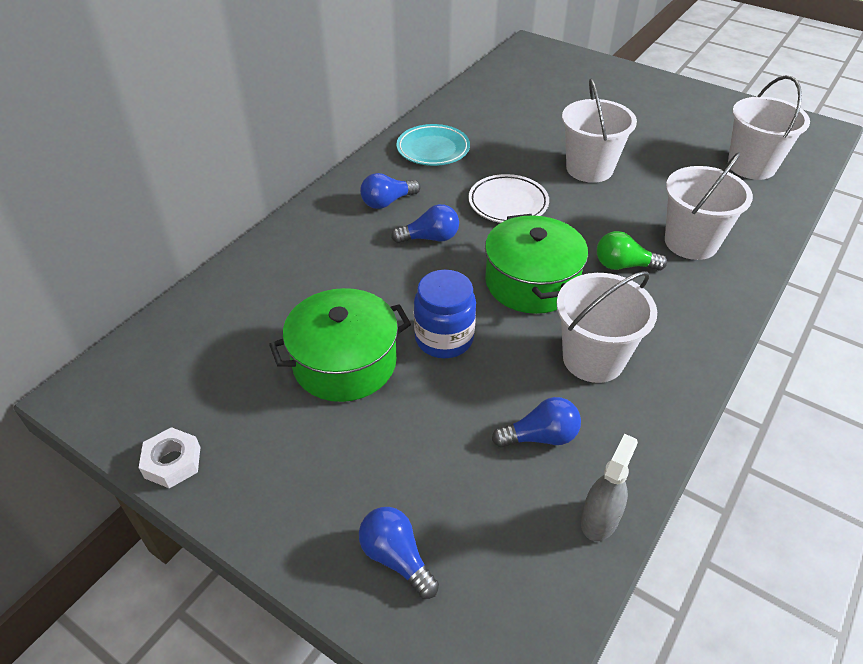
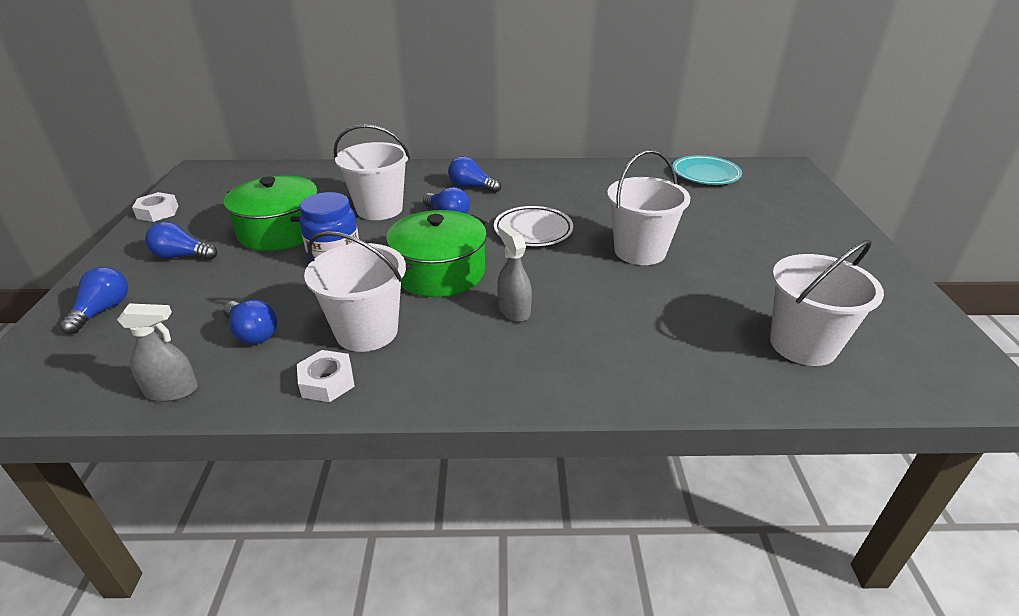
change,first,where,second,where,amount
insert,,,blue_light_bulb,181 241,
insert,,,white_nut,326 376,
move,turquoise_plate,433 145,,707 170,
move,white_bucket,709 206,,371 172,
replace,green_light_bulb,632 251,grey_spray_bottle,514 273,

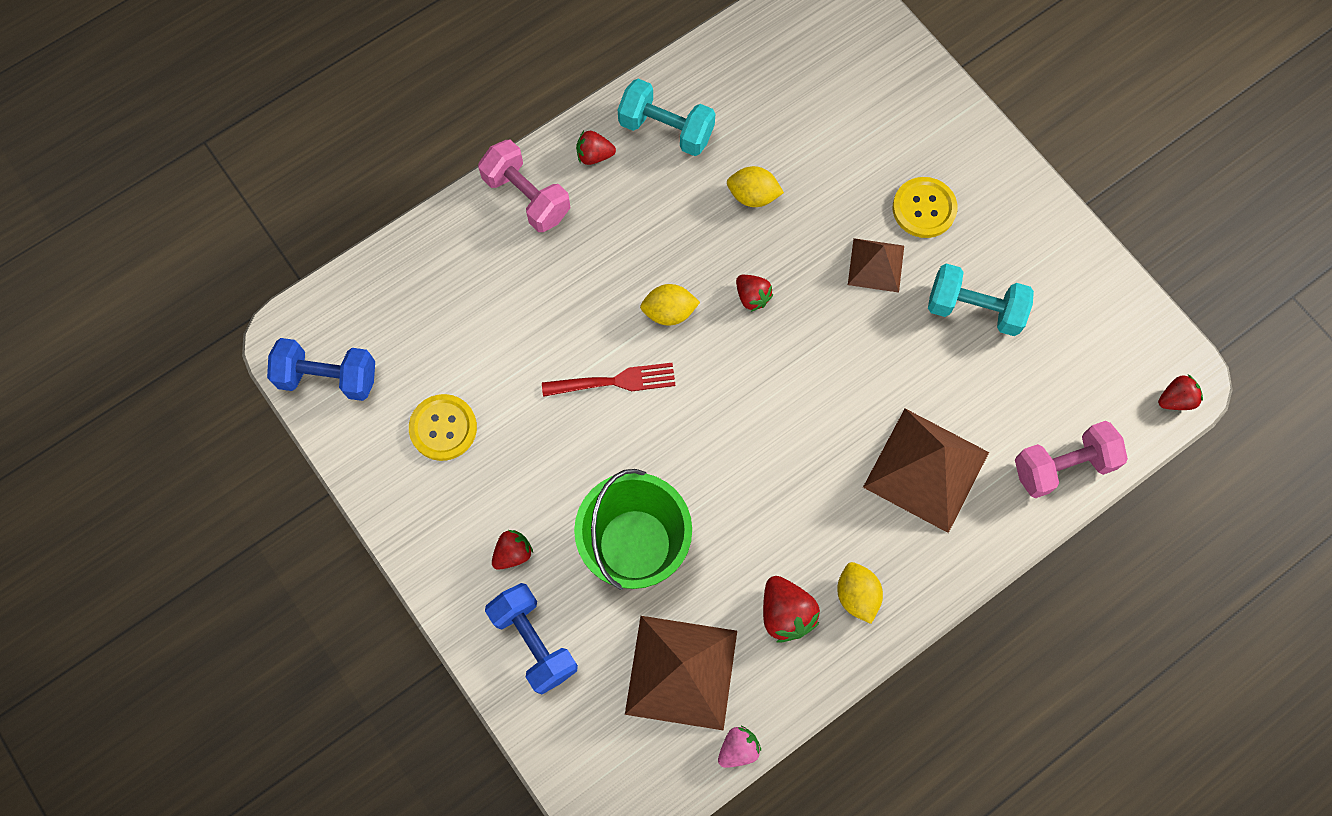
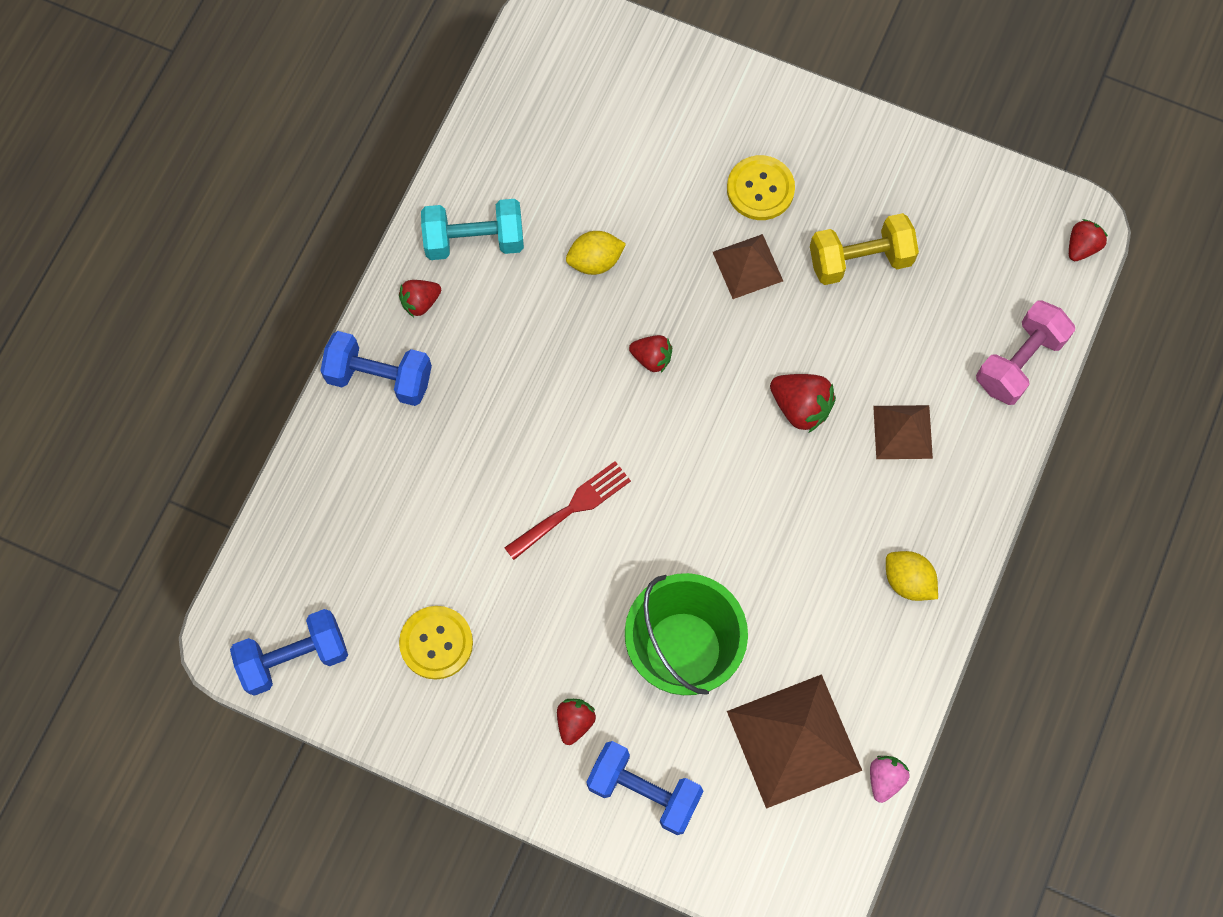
change,first,where,second,where,amount
delete,yellow_lemon,670 305,,,
move,red_strawberry,791 609,,803 403,
recolor,pink_dumbbell,524 186,blue_dumbbell,376 368,
recolor,turquoise_dumbbell,981 299,yellow_dumbbell,864 249,
resize,brown_pyramid,926 471,,903 432,x0.57

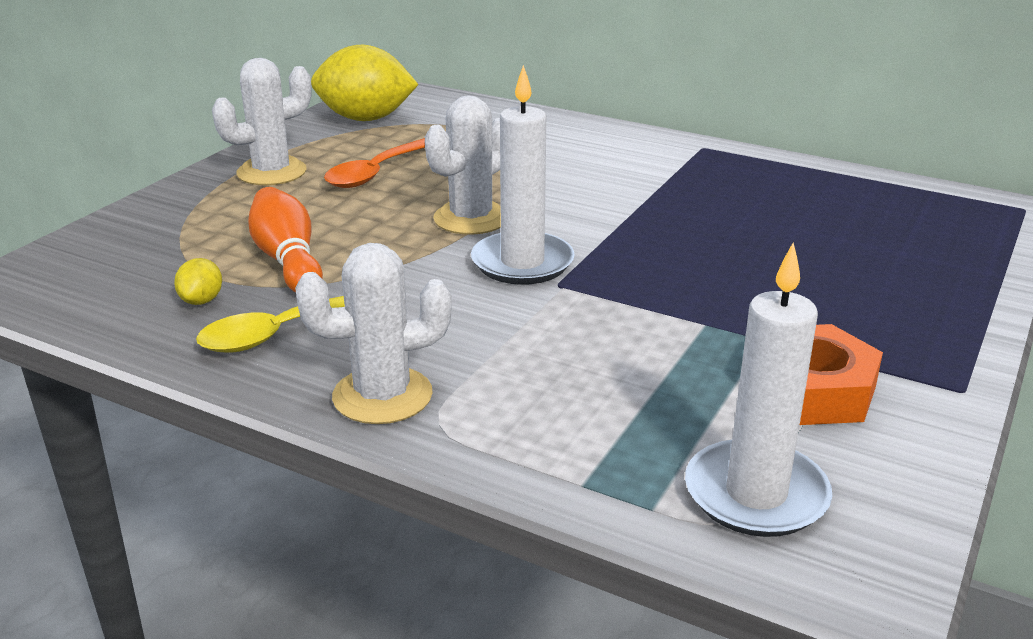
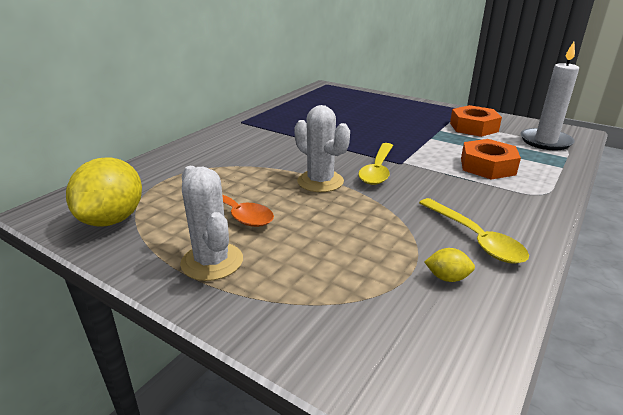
change,first,where,second,where,amount
delete,orange_bowling_pin,285 240,,,
delete,white_cactus,373 333,,,
insert,,,orange_nut,491 159,
replace,white_candle,523 175,yellow_spoon,375 164,

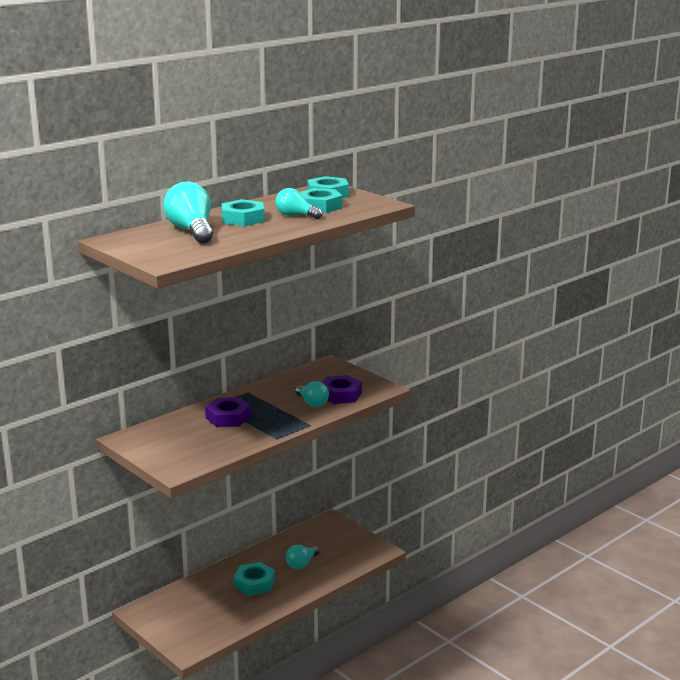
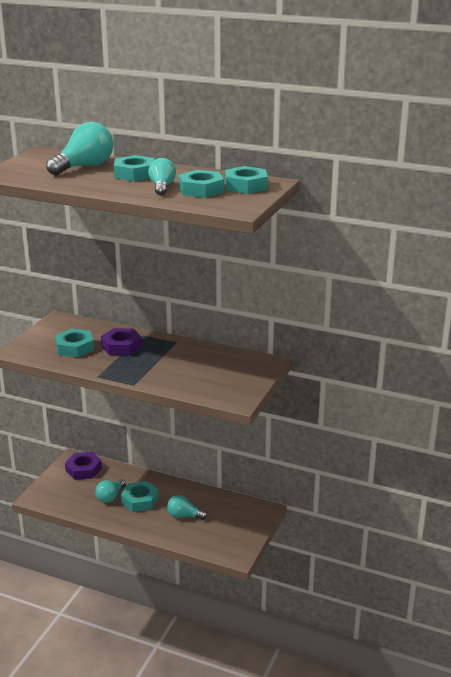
change,first,where,second,where,amount
insert,,,turquoise_nut,74 342,
move,turquoise_light_bulb,312 394,,110 491,
move,purple_nut,342 389,,83 466,

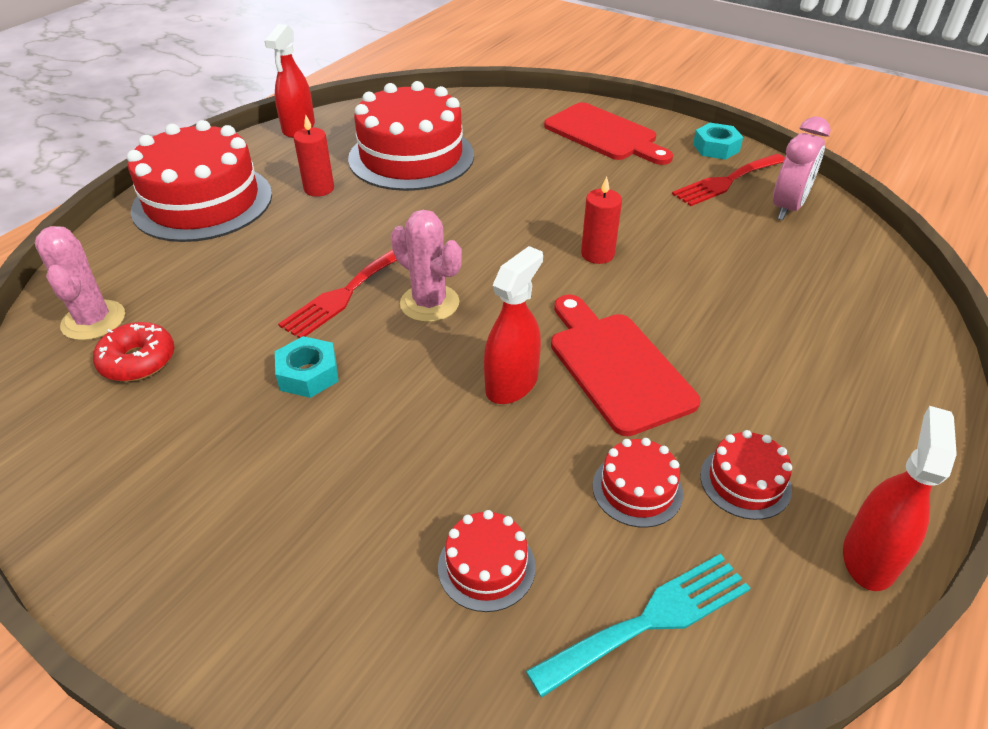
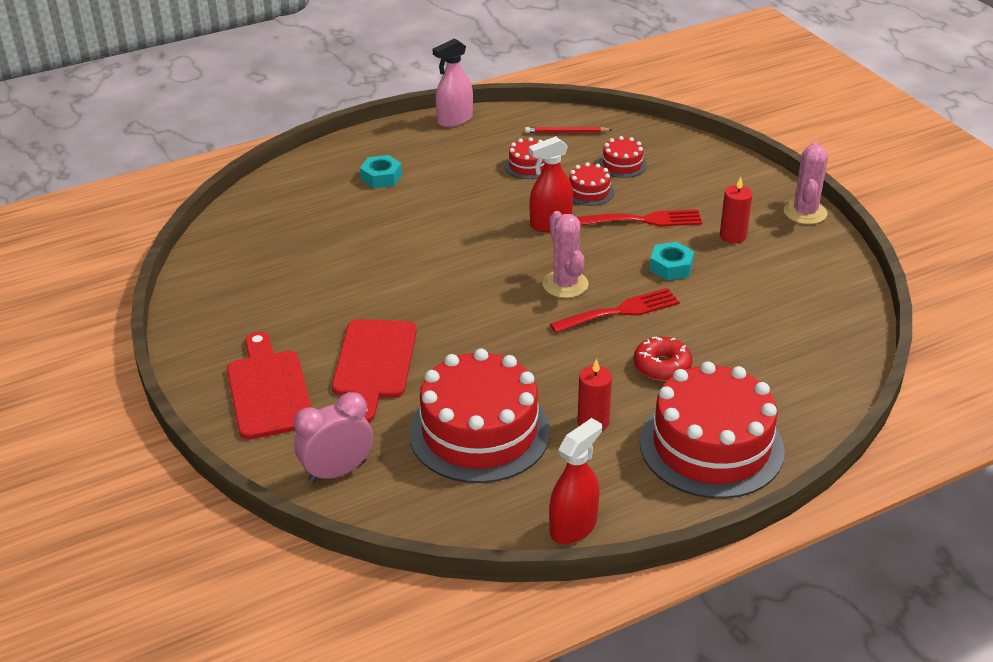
change,first,where,second,where,amount
move,pink_cactus,80 283,,806 183,
move,red_donut,133 352,,662 358,
move,red_cutting_board,625 365,,374 371,
move,red_candle,601 220,,736 210,
move,red_fork,728 180,,639 218,
move,turquoise_nut,718 141,,381 171,
move,red_cake,746 475,,591 184,
move,pink_clock,802 168,,333 437,
replace,turquoise_fork,638 626,red_pencil,568 130,
recolor,red_spray_bottle,900 498,pink_spray_bottle,453 82,

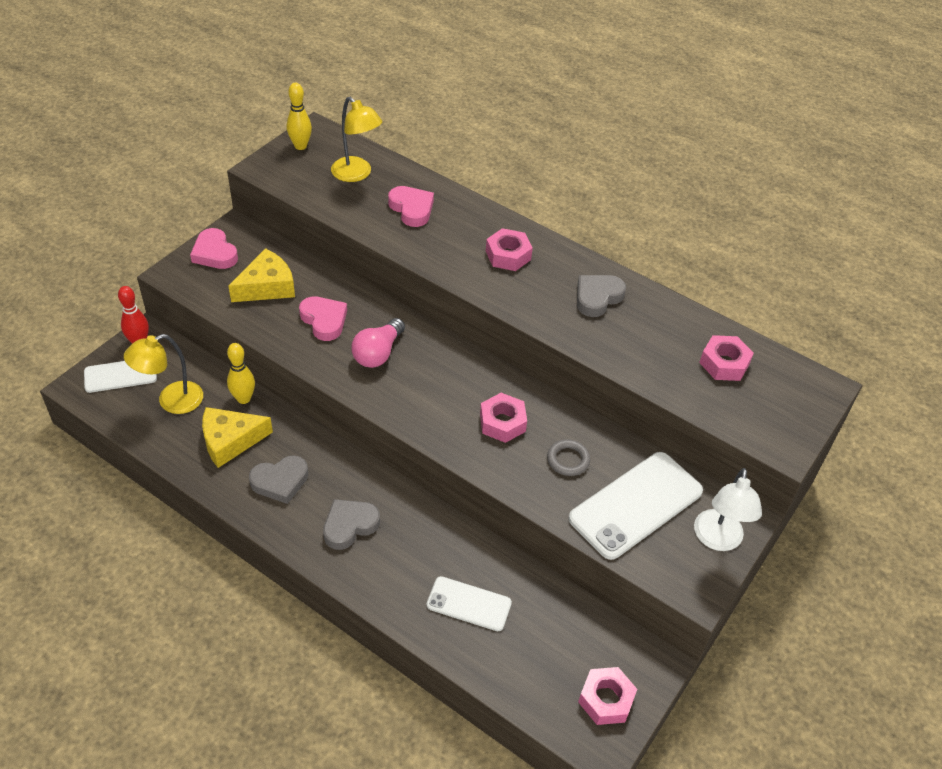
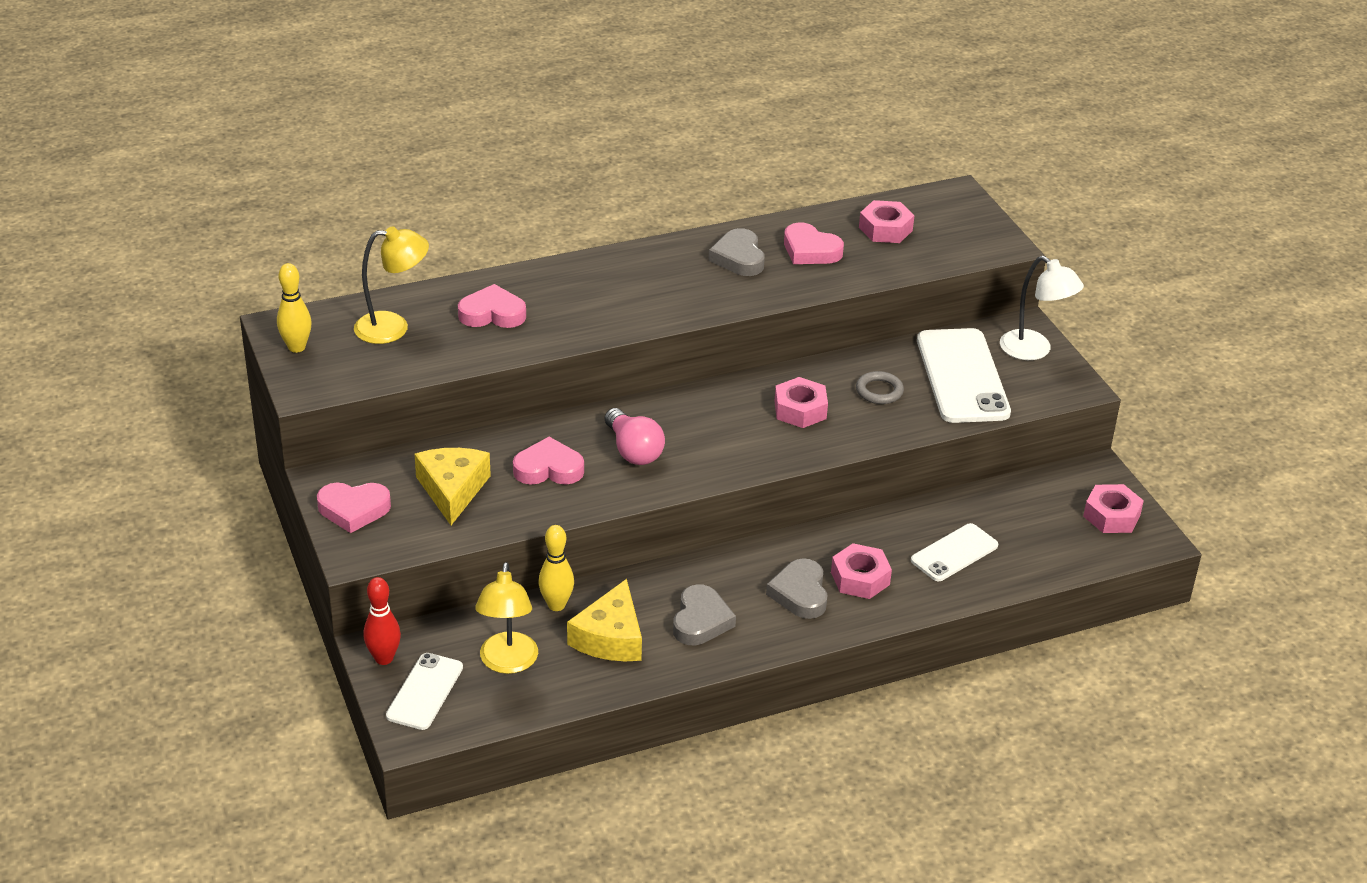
change,first,where,second,where,amount
insert,,,pink_heart,814 243,
move,pink_nut,509 249,,861 571,

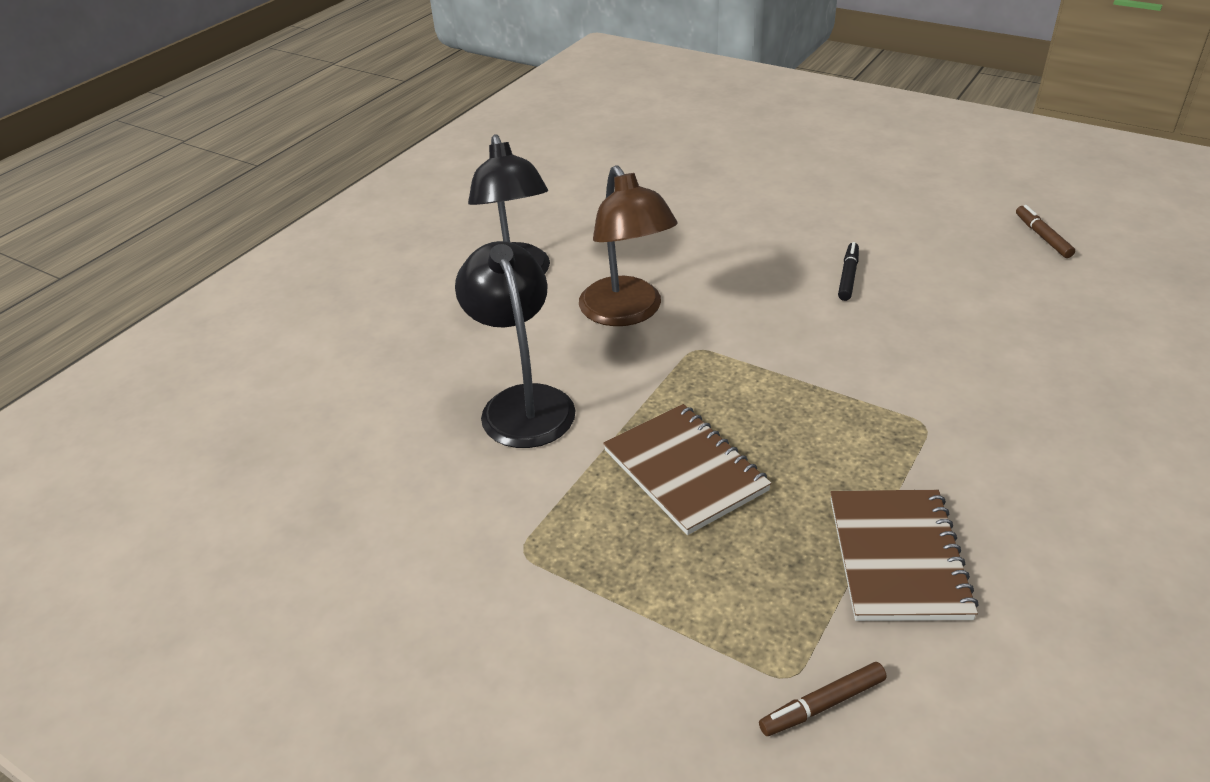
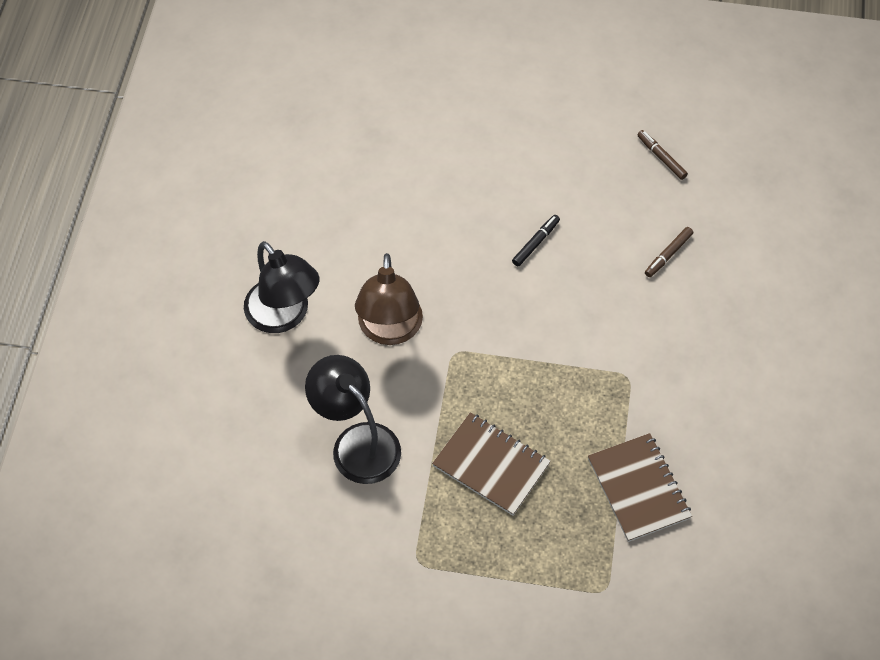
change,first,where,second,where,amount
move,brown_marker,823 699,,669 252,
rotate,brown_lamp,628 245,,389 299,45 degrees clockwise
rotate,black_marker,848 271,,536 240,45 degrees clockwise

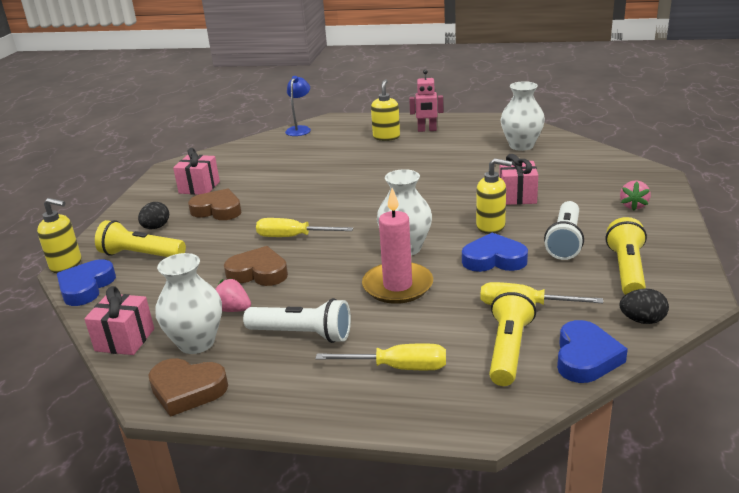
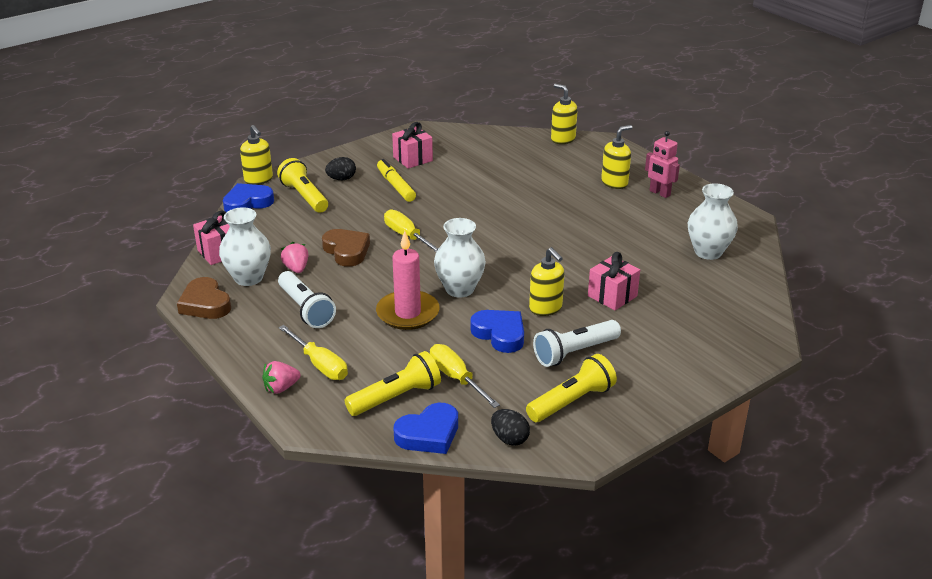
change,first,where,second,where,amount
move,pink_strawberry,635 195,,281 377,
replace,brown_heart,215 204,yellow_marker,396 180,
replace,blue_lamp,298 106,yellow_soap_dispenser,564 114,

